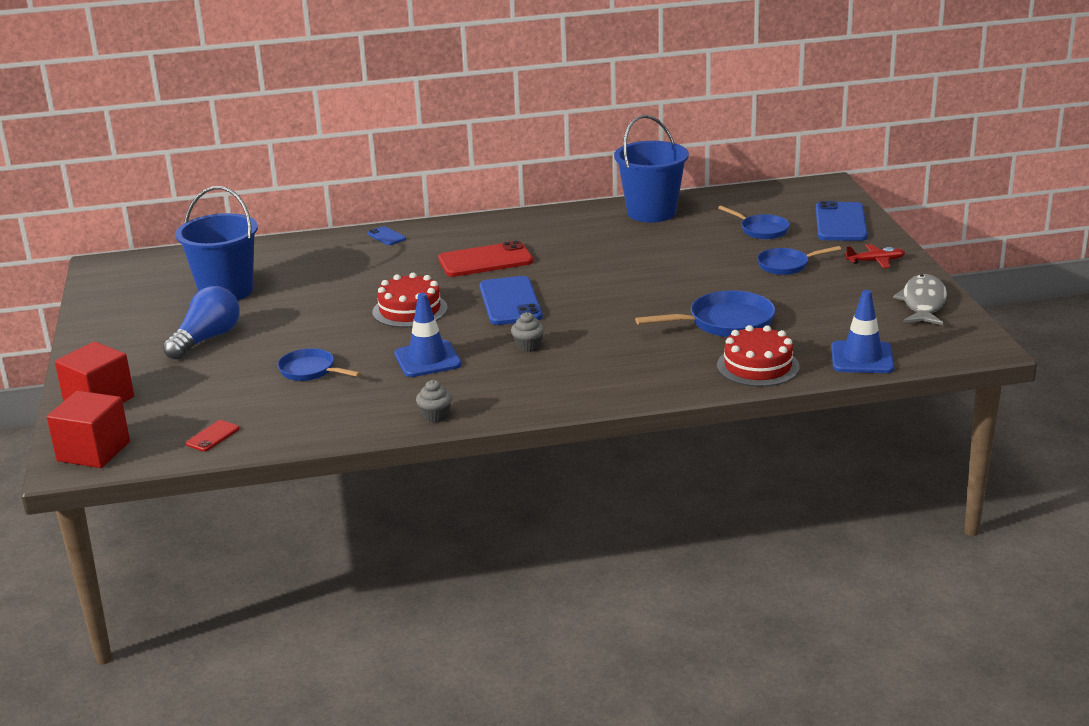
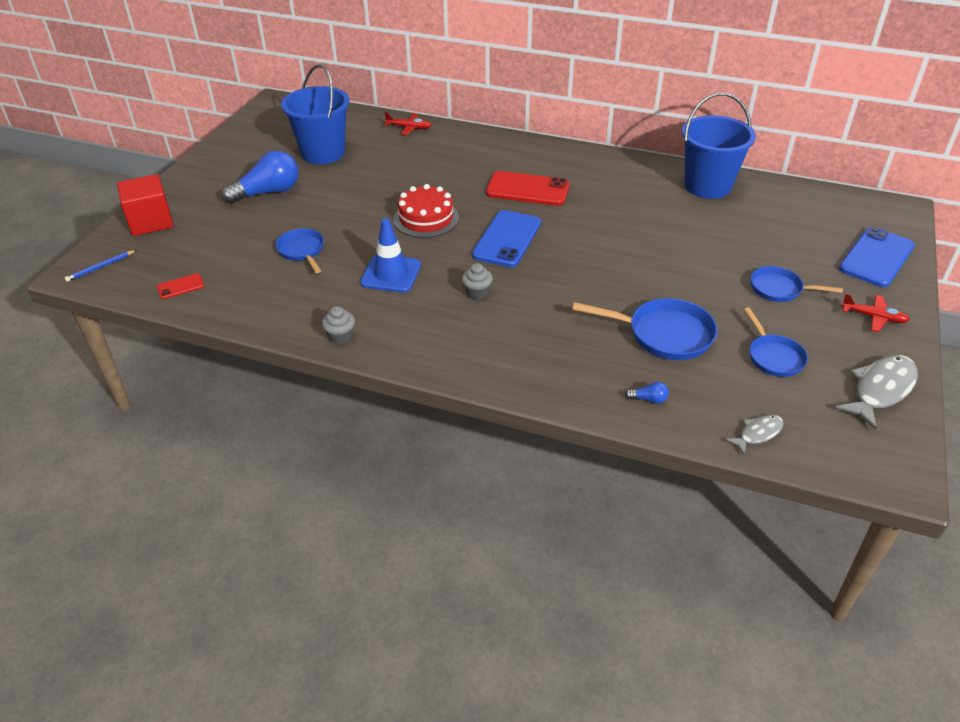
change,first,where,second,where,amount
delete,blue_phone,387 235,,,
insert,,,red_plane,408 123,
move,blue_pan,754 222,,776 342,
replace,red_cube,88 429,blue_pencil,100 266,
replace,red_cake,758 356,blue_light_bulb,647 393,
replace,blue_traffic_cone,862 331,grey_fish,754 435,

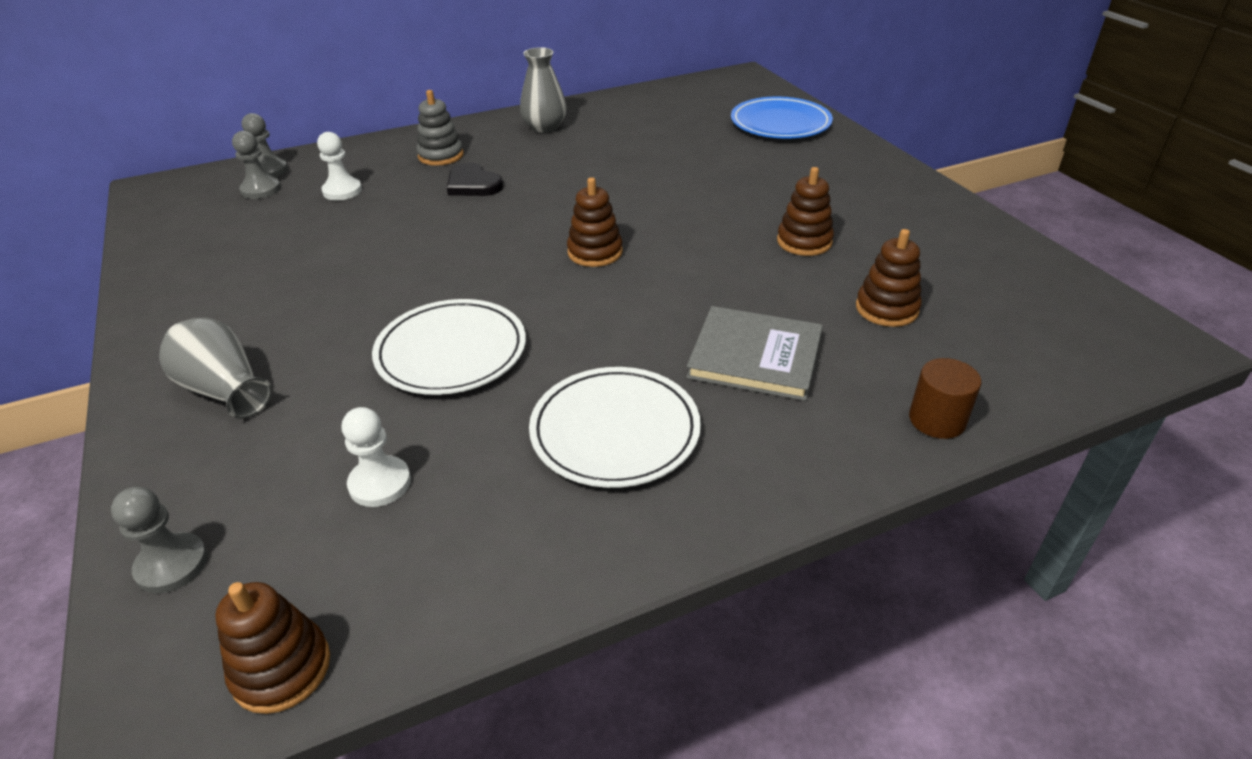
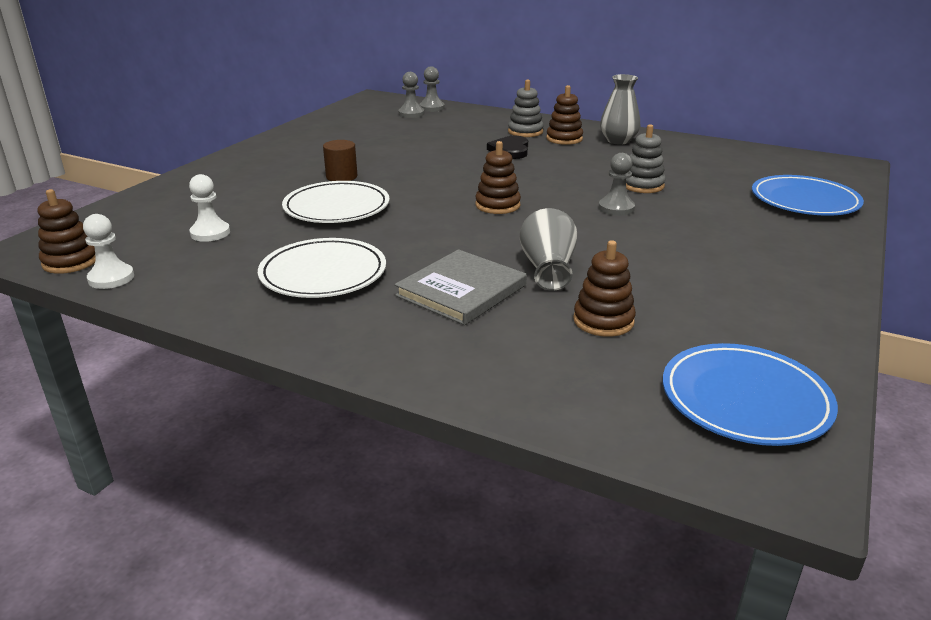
change,first,where,second,where,amount
insert,,,grey_stacking_toy,646 158,
insert,,,blue_plate,750 394,
move,grey_pawn,159 540,,617 184,
move,grey_vase,215 368,,548 249,
move,white_pawn,339 166,,108 251,
move,brown_stacking_toy,805 211,,564 115,
move,brown_cylinder,945 398,,340 160,
rotate,grey_book,754 353,,461 287,60 degrees clockwise

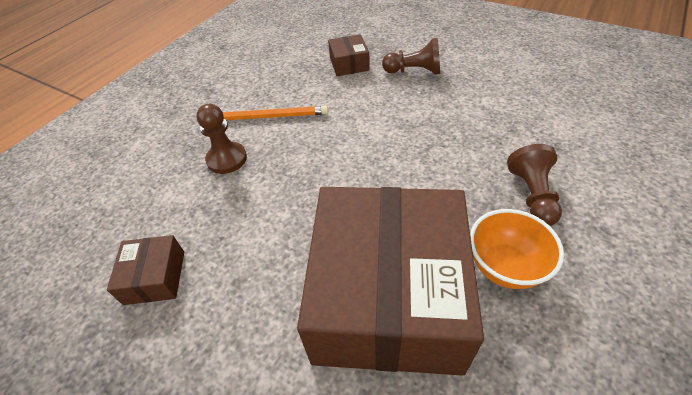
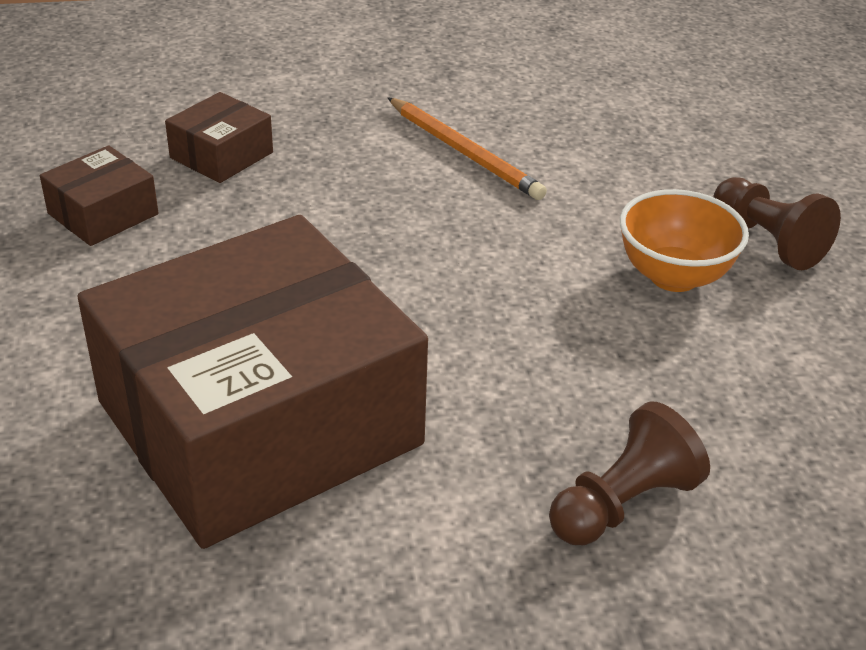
change,first,where,second,where,amount
delete,brown_pawn,221 139,,,
move,brown_box,349 55,,219 137,
move,orange_bowl,517 249,,684 240,

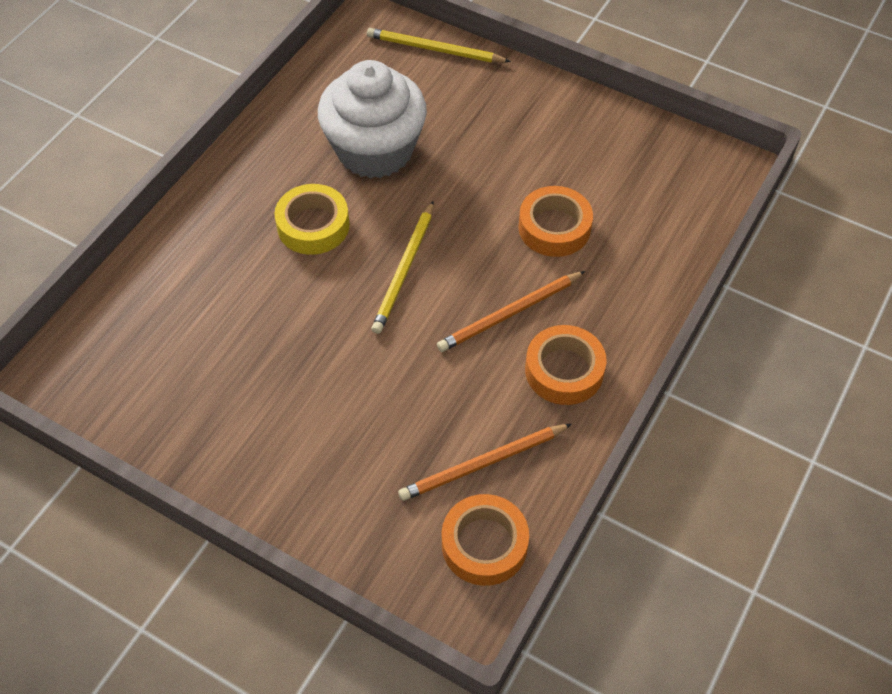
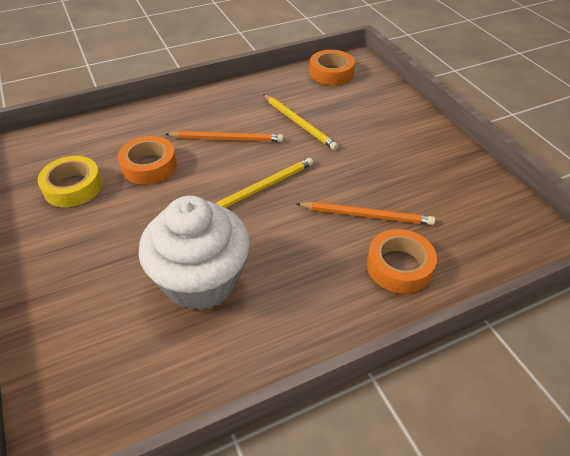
change,first,where,second,where,amount
move,yellow_tape,312 219,,70 181,
move,yellow_pencil,439 45,,300 122,
move,orange_pencil,485 462,,365 213,
move,orange_tape,566 365,,402 261,

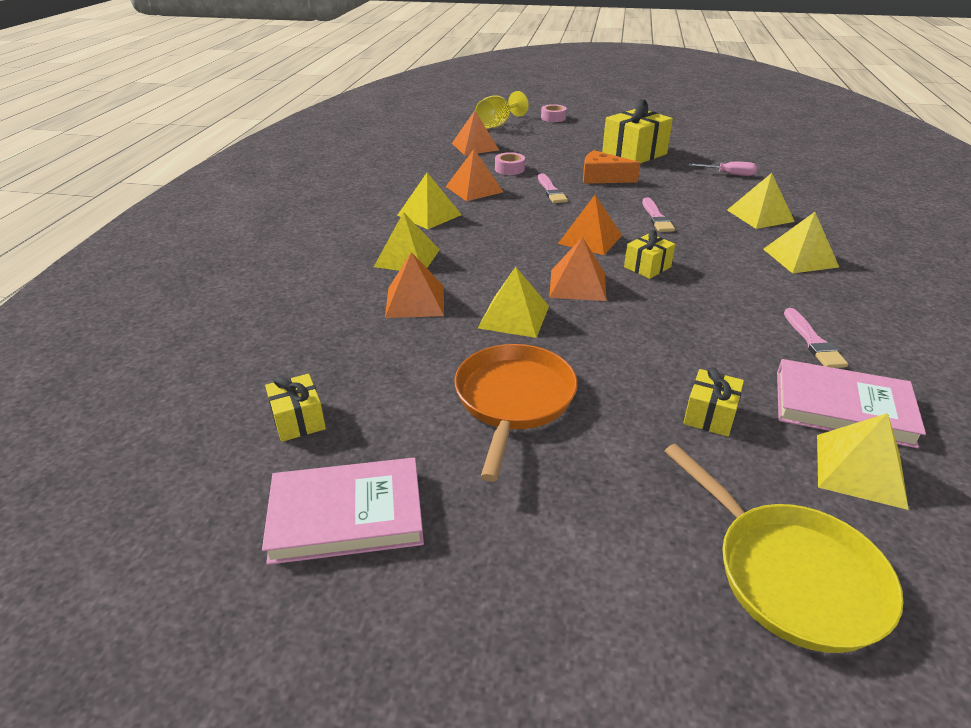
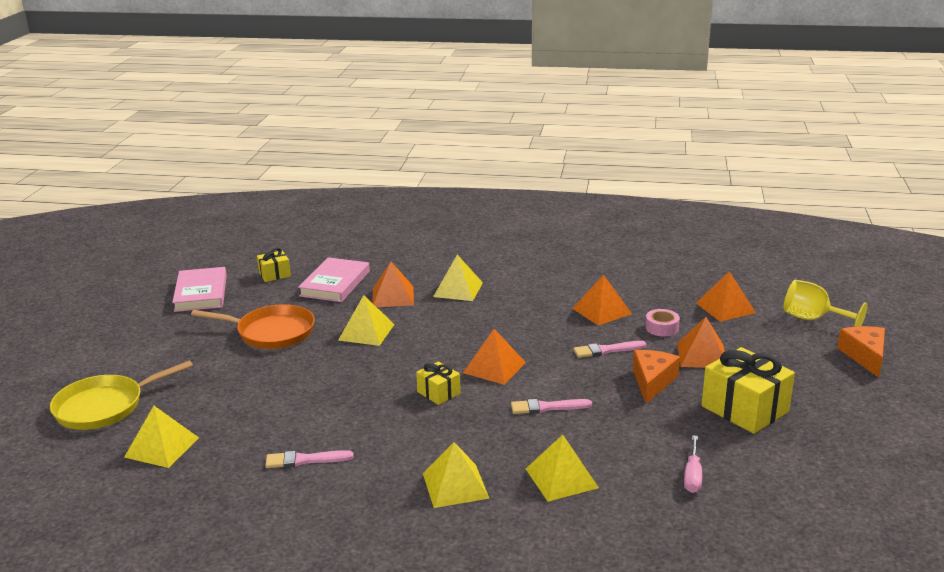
change,first,where,second,where,amount
delete,yellow_pyramid,429 201,,,
delete,yellow_gift,713 402,,,
move,orange_pyramid,578 269,,701 342,
move,pink_book,851 403,,334 279,
replace,pink_tape,554 113,orange_cheese,861 351,

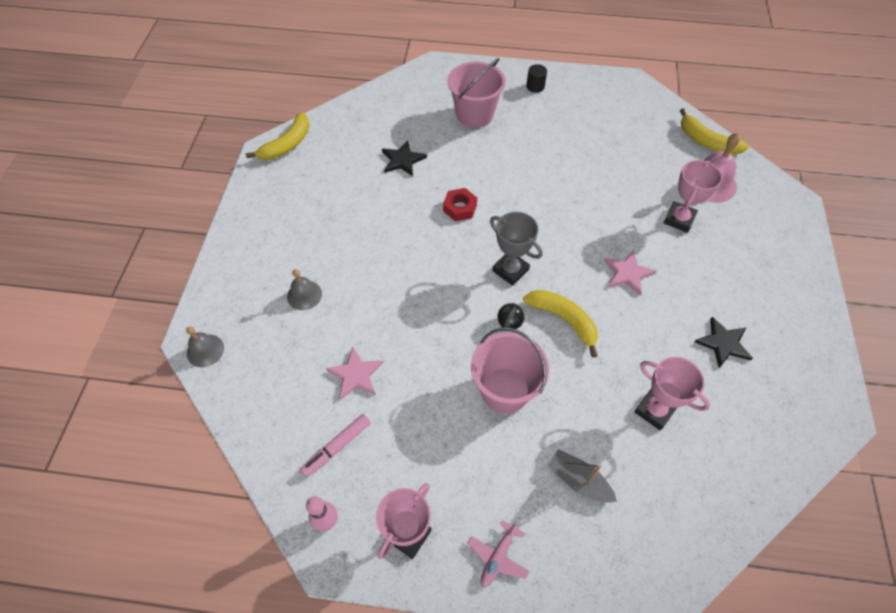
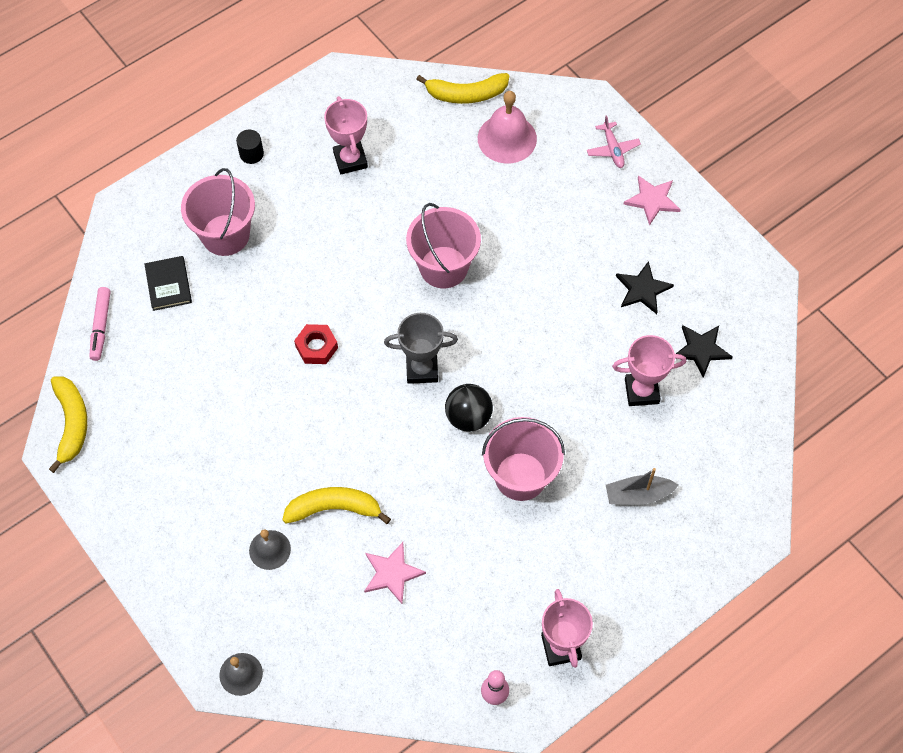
change,first,where,second,where,amount
insert,,,black_book,168 283,
insert,,,pink_bucket,443 246,
move,pink_marker,335 445,,100 324,
move,black_star,404 158,,704 351,
move,pink_plane,498 553,,614 141,
move,yellow_banana,560 323,,336 505,
move,pink_star,630 272,,652 200,
move,pink_trophy,693 196,,346 135,
resize,black_ball,511 316,,469 408,x1.59

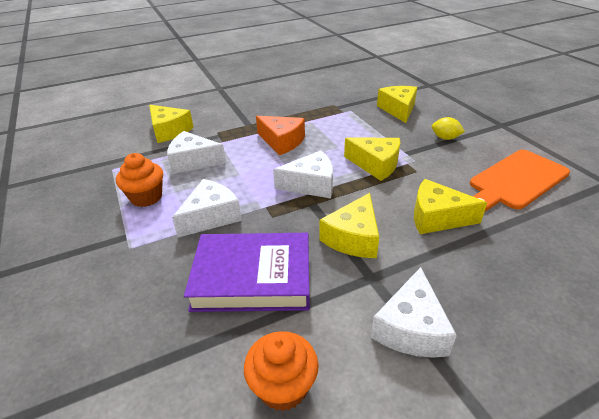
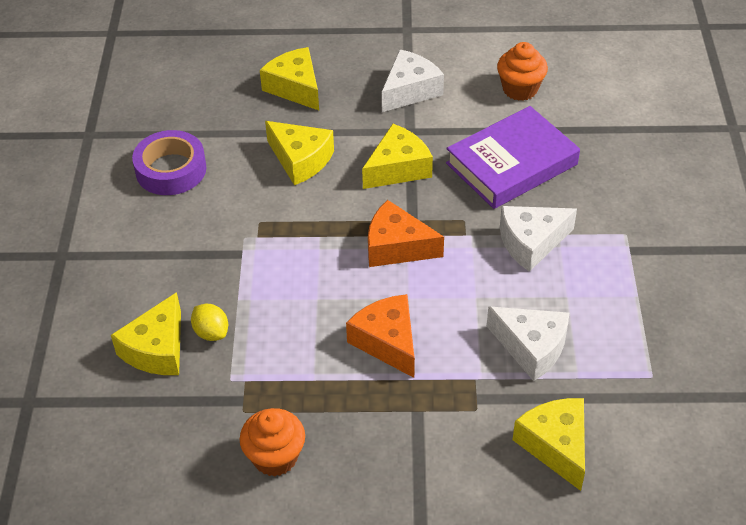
change,first,where,second,where,amount
move,orange_cupcake,139 180,,272 442,
move,yellow_cheese,372 159,,289 78,
move,yellow_lemon,448 128,,209 322,
replace,orange_cutting_board,520 180,purple_tape,169 162,
recolor,white_cheese,303 174,orange_cheese,406 233,
rotate,purple_book,247 272,,513 157,60 degrees counterclockwise

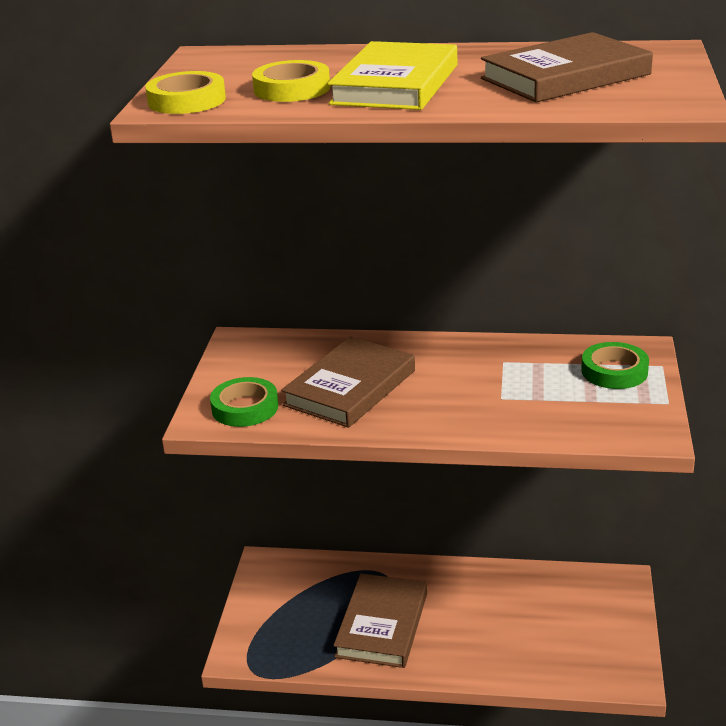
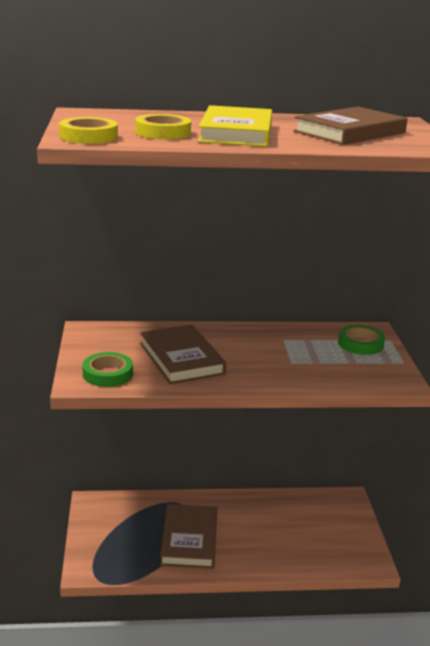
change,first,where,second,where,amount
rotate,brown_book,348 382,,183 354,45 degrees counterclockwise

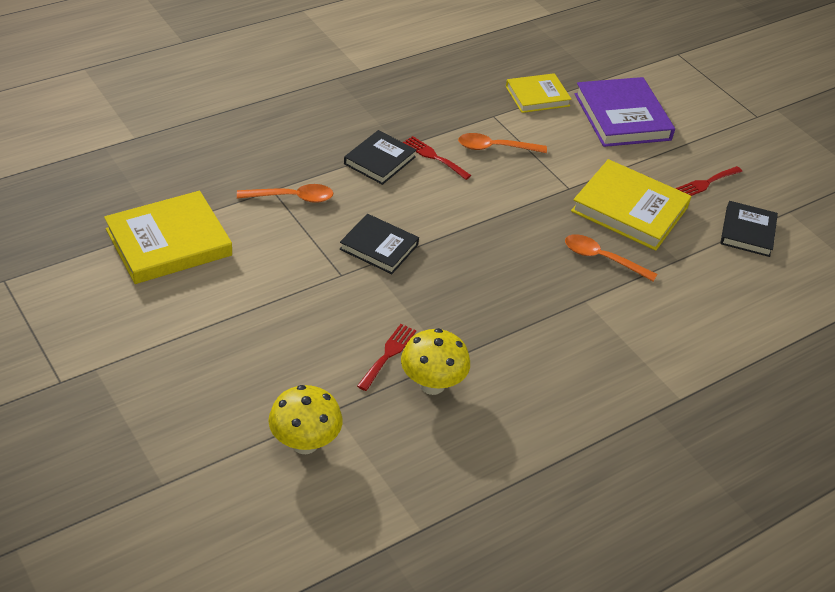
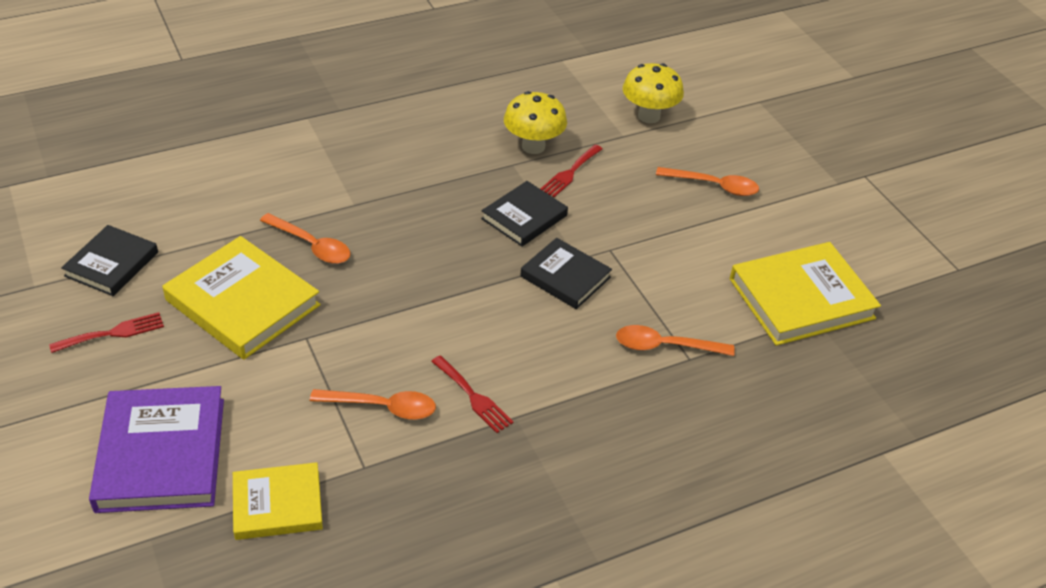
change,first,where,second,where,amount
insert,,,orange_spoon,707 181,
move,black_book,380 157,,524 213,

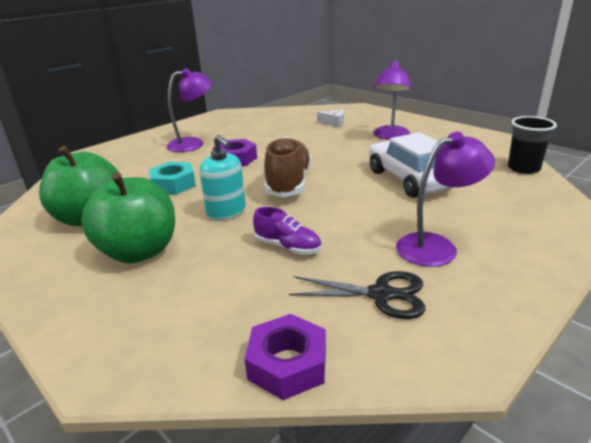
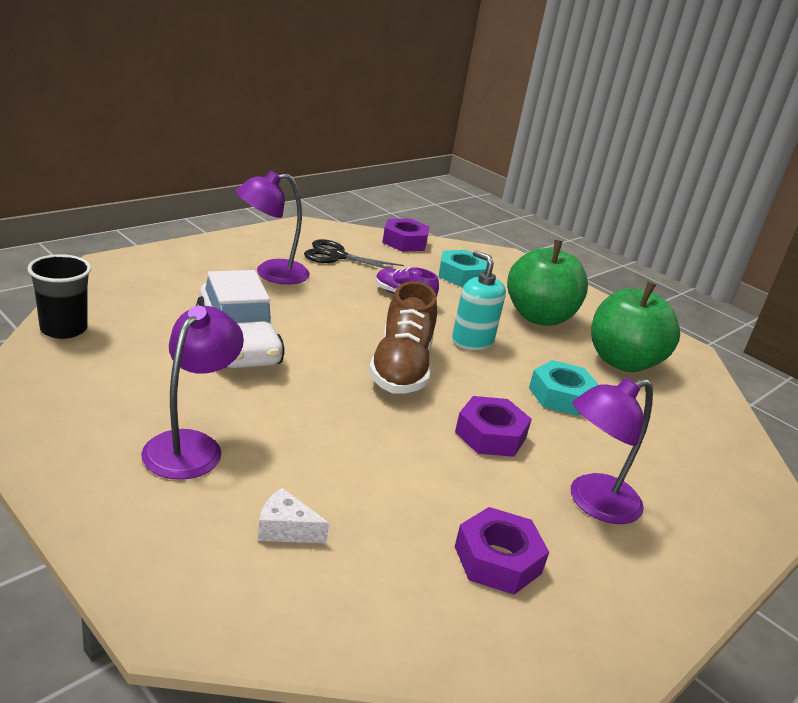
change,first,where,second,where,amount
insert,,,turquoise_nut,462 268,
insert,,,purple_nut,502 551,

